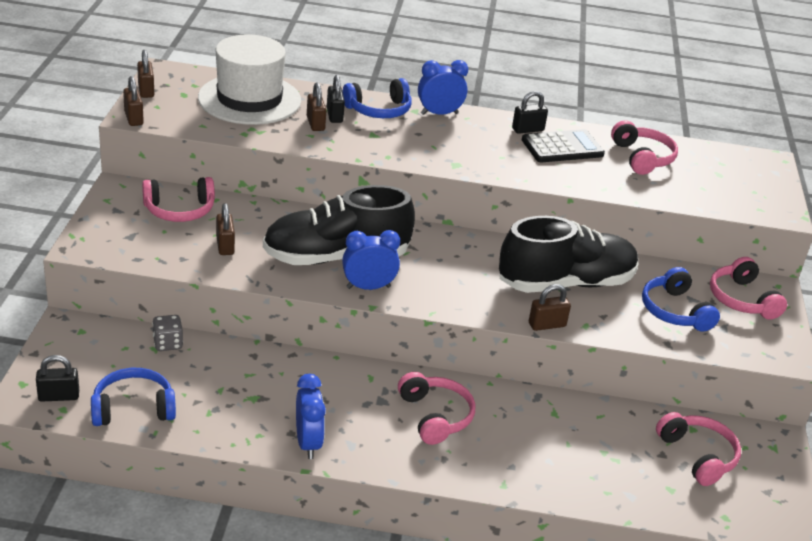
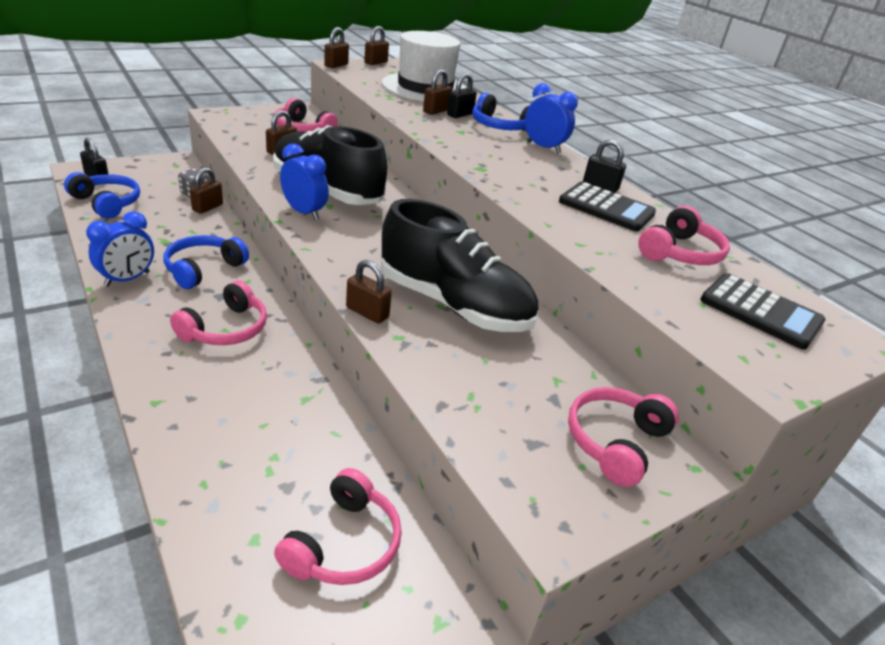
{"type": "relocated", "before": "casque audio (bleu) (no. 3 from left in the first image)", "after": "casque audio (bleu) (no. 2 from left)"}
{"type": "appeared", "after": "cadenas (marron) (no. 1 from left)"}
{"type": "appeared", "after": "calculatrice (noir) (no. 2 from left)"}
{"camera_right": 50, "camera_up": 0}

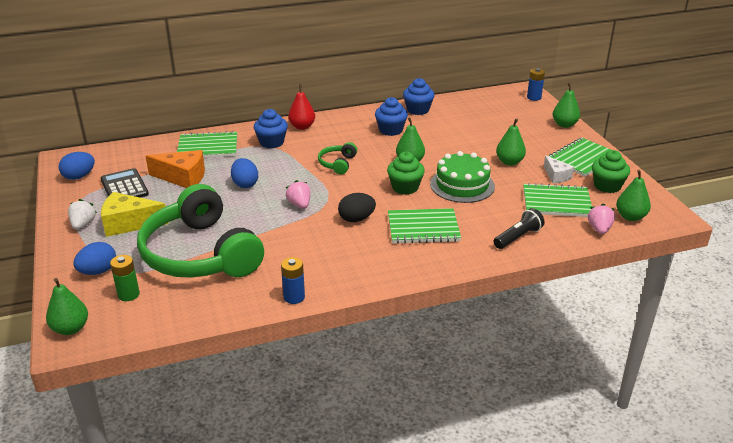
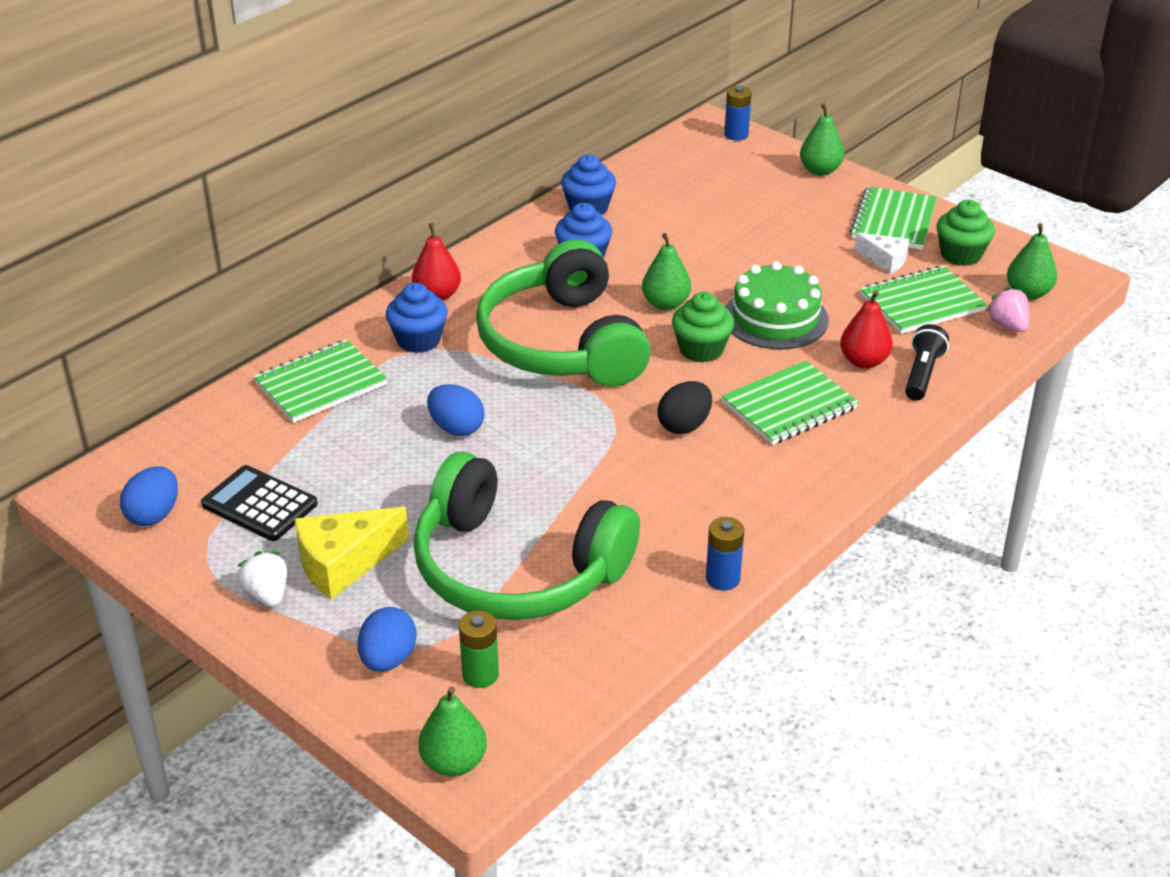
{"type": "missing", "before": "poire (vert) (no. 3 from left)"}
{"type": "size", "before": "casque audio (vert) (no. 2 from left)", "scale": 2.46}
{"type": "missing", "before": "fromage (orange)"}
{"type": "missing", "before": "fraise (rose) (no. 1 from left)"}
{"type": "appeared", "after": "poire (rouge) (no. 2 from left)"}
{"camera_right": -30, "camera_up": 5}

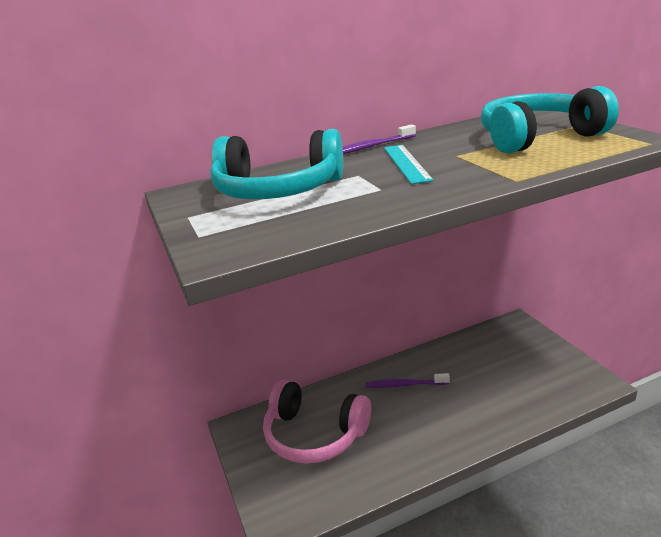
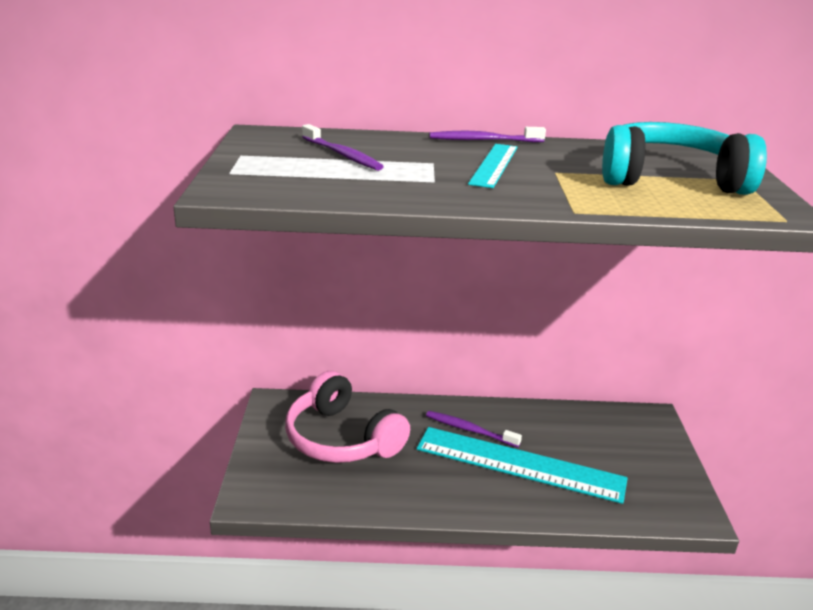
{"type": "exchanged", "before": "casque audio (turquoise) (no. 1 from left)", "after": "brosse à dents (violet) (no. 1 from left)"}
{"type": "appeared", "after": "règle (turquoise) (no. 2 from left)"}
{"camera_right": 20, "camera_up": 0}

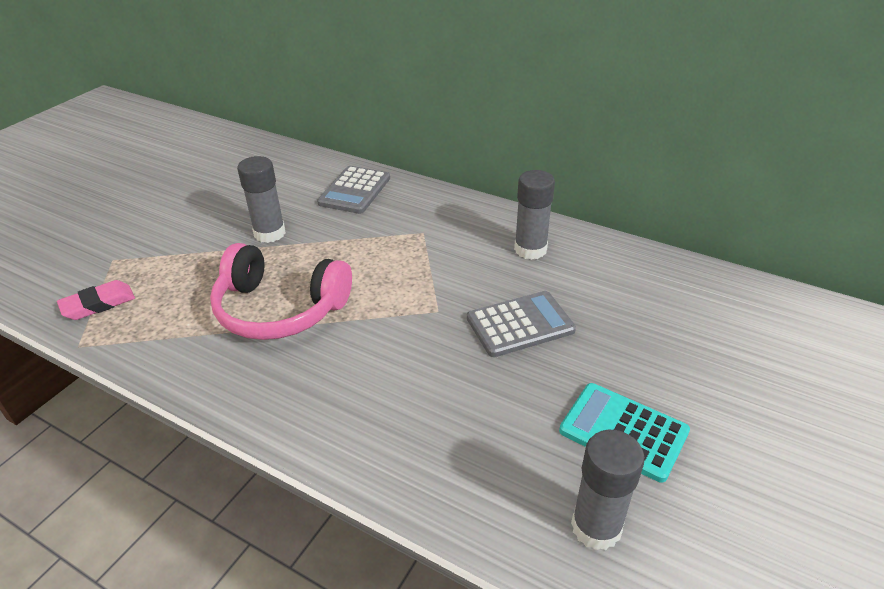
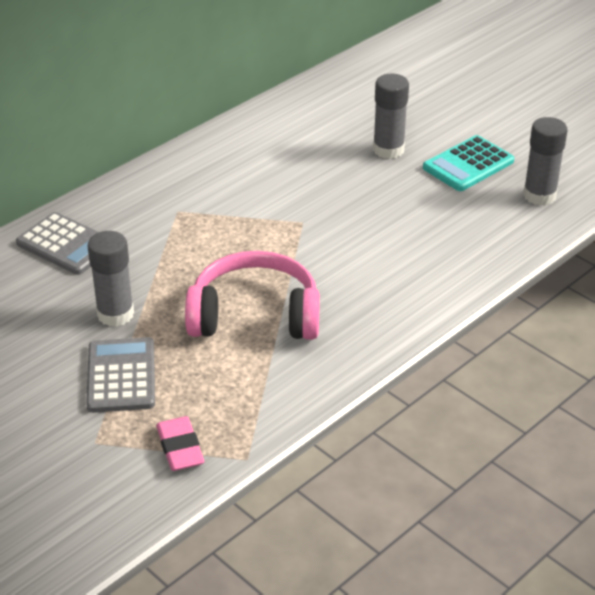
{"type": "relocated", "before": "bâton de colle (gris) (no. 2 from left)"}
{"type": "spun", "before": "casque audio (rose)", "turn": -120}
{"type": "relocated", "before": "calculatrice (gris) (no. 2 from left)"}
{"camera_right": -75, "camera_up": 0}

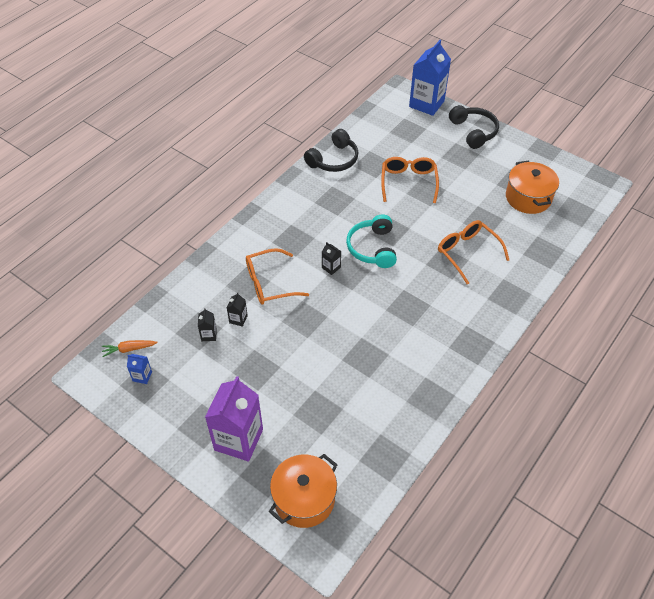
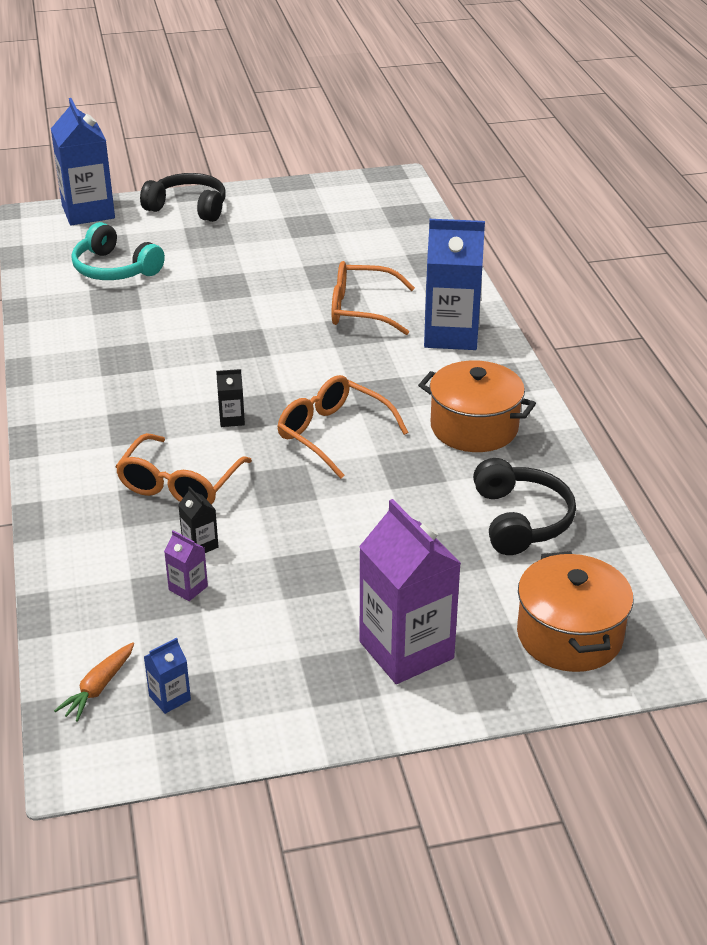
{"type": "relocated", "before": "casque audio (noir) (no. 1 from left in the first image)", "after": "casque audio (noir) (no. 2 from left)"}
{"type": "relocated", "before": "lunettes (orange) (no. 2 from left)"}
{"type": "relocated", "before": "marmite (orange) (no. 2 from left in the first image)", "after": "marmite (orange) (no. 1 from left)"}
{"type": "relocated", "before": "casque audio (turquoise)"}
{"type": "colour", "before": "brique de lait (noir) (no. 1 from left)", "after": "brique de lait (violet) (no. 1 from left)"}
{"type": "appeared", "after": "brique de lait (bleu) (no. 3 from left)"}
{"camera_right": -50, "camera_up": -15}

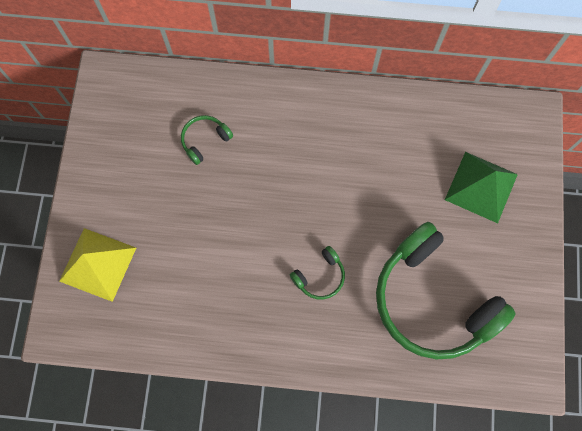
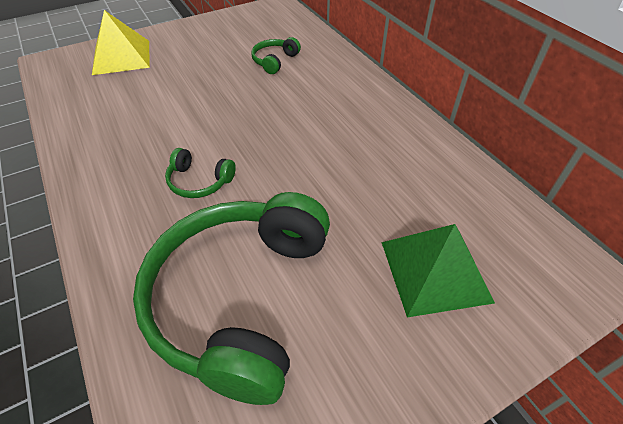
{"type": "spun", "before": "casque audio (vert) (no. 1 from left in the first image)", "turn": -75}
{"camera_right": 55, "camera_up": -25}

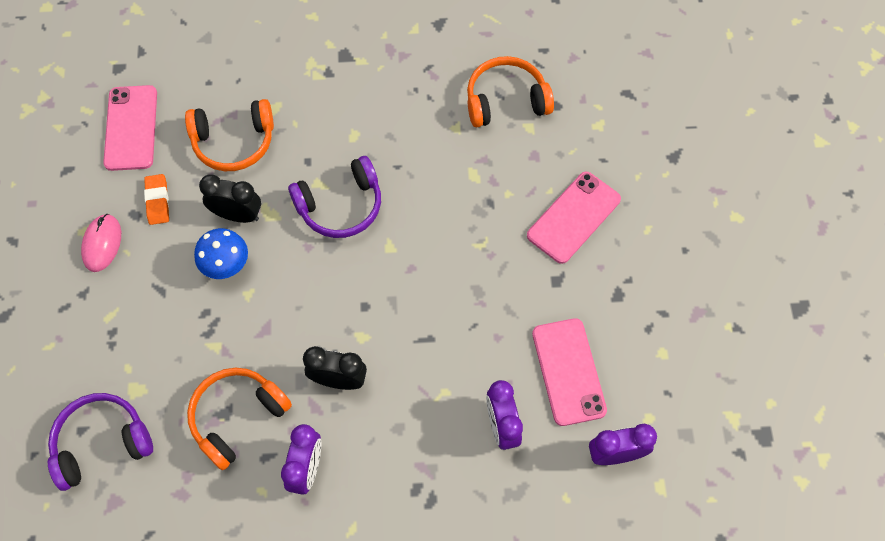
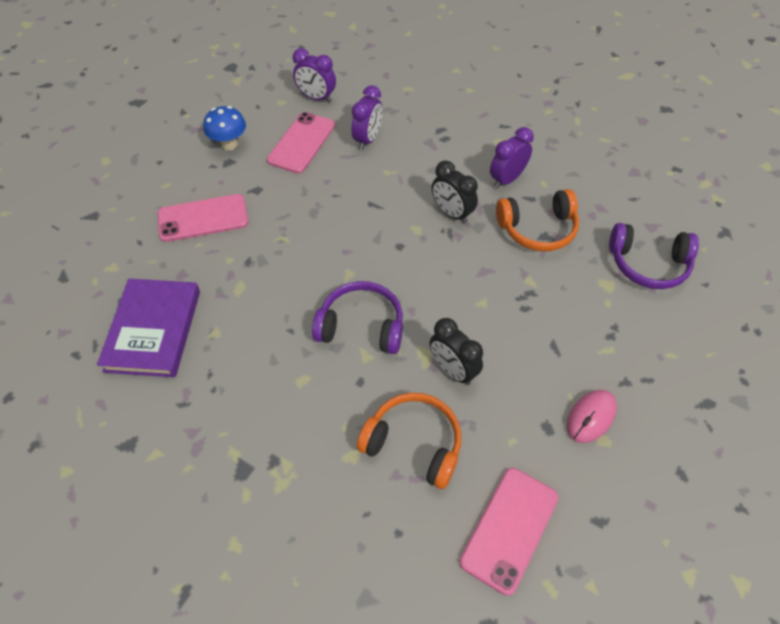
{"type": "exchanged", "before": "casque audio (orange) (no. 3 from left)", "after": "livre (violet)"}
{"type": "missing", "before": "gomme (orange)"}
{"type": "relocated", "before": "champignon (bleu)"}
{"camera_right": -145, "camera_up": -10}

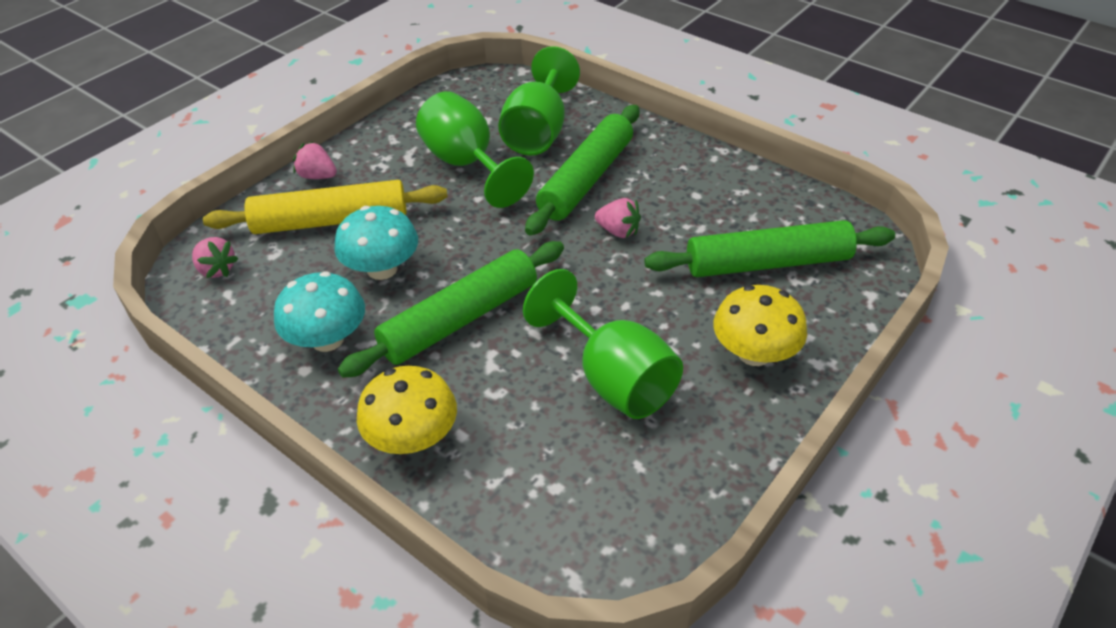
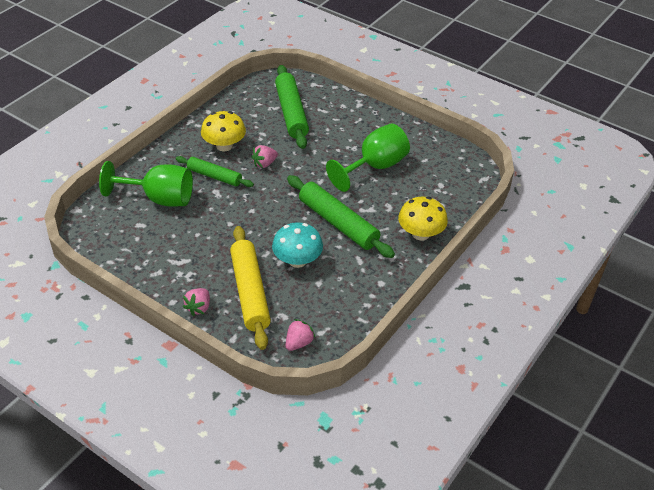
{"type": "missing", "before": "verre à pied (vert) (no. 1 from left)"}
{"type": "size", "before": "rouleau à pâtisserie (vert) (no. 2 from left in the first image)", "scale": 0.62}
{"type": "spun", "before": "fraise (rose) (no. 3 from left in the first image)", "turn": -150}
{"type": "missing", "before": "champignon (turquoise) (no. 1 from left)"}
{"type": "relocated", "before": "champignon (jaune) (no. 2 from left in the first image)", "after": "champignon (jaune) (no. 1 from left)"}
{"camera_right": -95, "camera_up": 0}

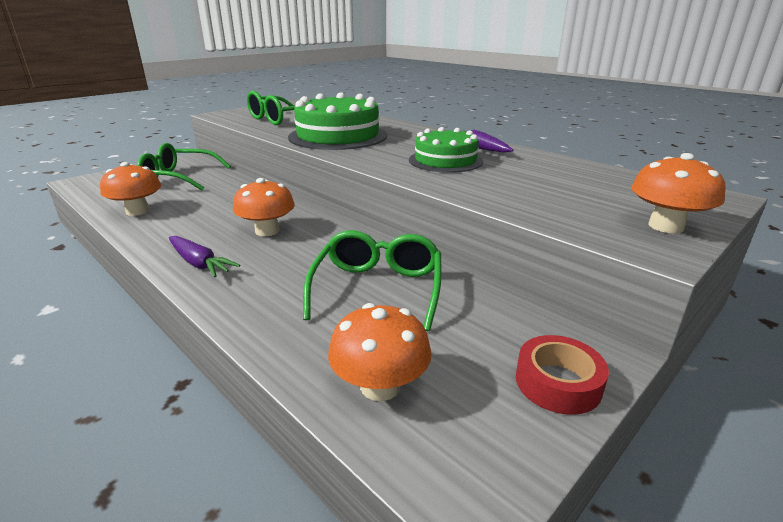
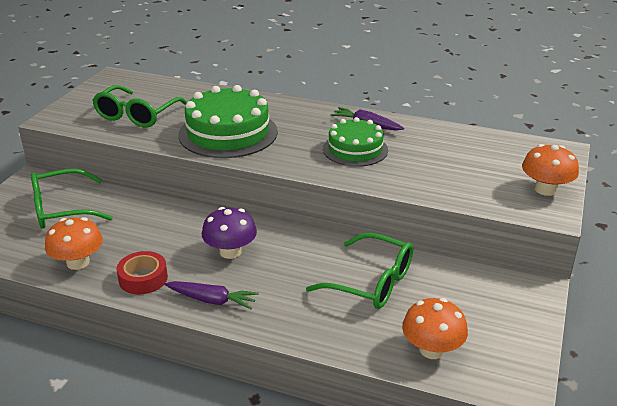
{"type": "colour", "before": "champignon (orange) (no. 2 from left)", "after": "champignon (violet)"}
{"type": "spun", "before": "lunettes (vert) (no. 3 from left)", "turn": 135}
{"type": "relocated", "before": "ruban adhésif (rouge)"}
{"camera_right": -25, "camera_up": 5}

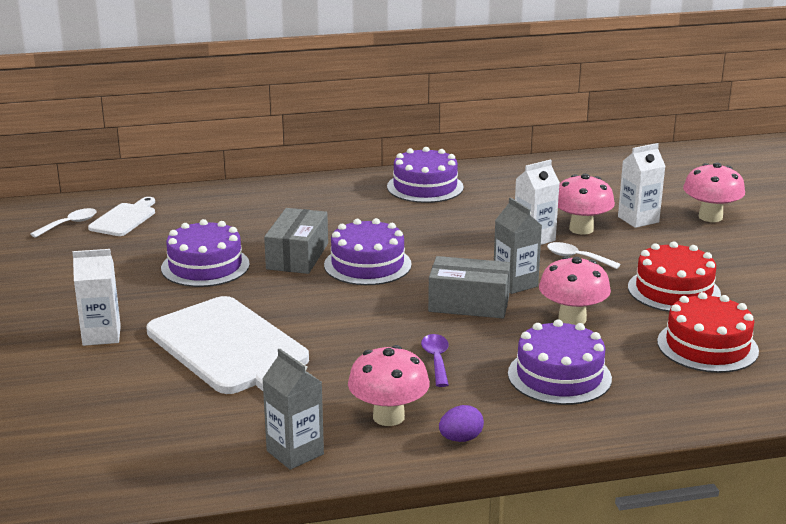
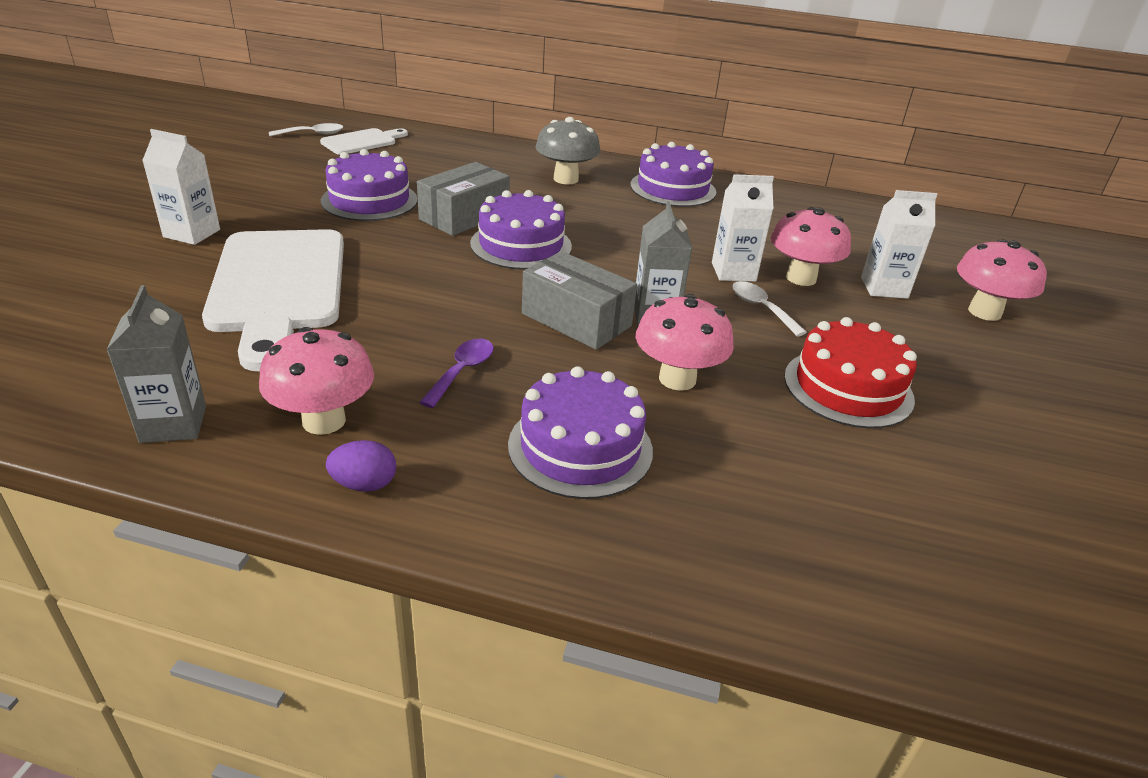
{"type": "missing", "before": "gâteau (rouge) (no. 2 from left)"}
{"type": "appeared", "after": "champignon (gris)"}
{"camera_right": 25, "camera_up": 10}

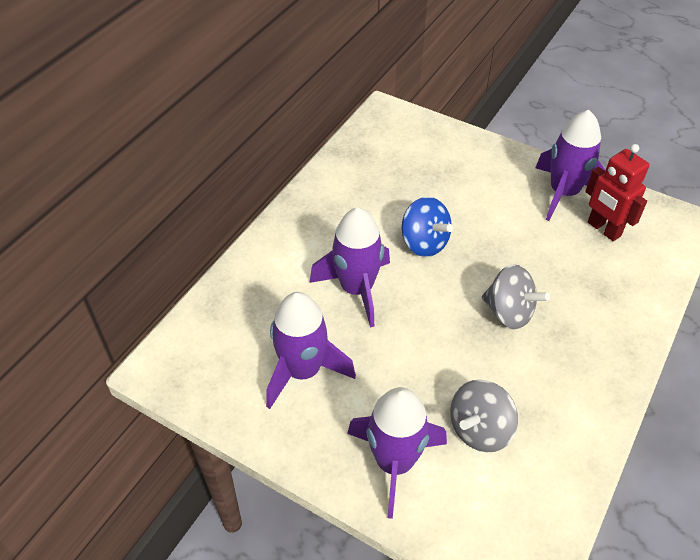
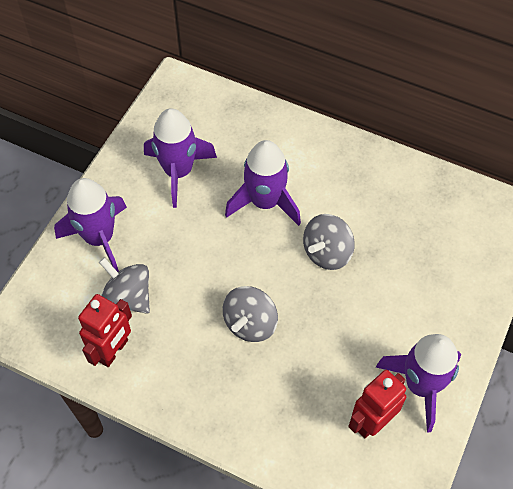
{"type": "colour", "before": "toupie (bleu)", "after": "toupie (gris) (no. 3 from left)"}
{"type": "appeared", "after": "robot (rouge) (no. 1 from left)"}
{"camera_right": 85, "camera_up": 10}

